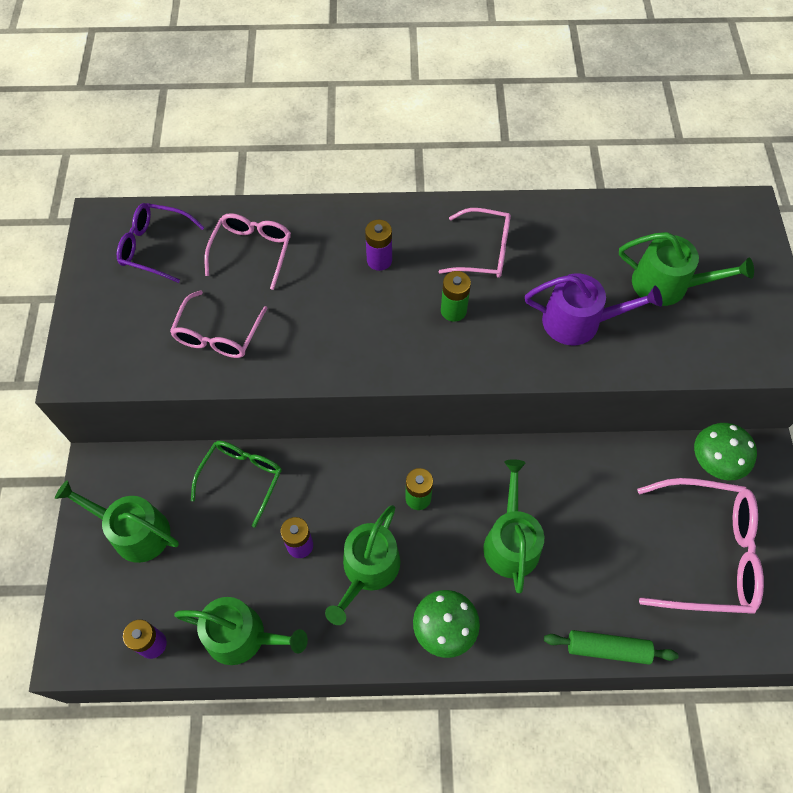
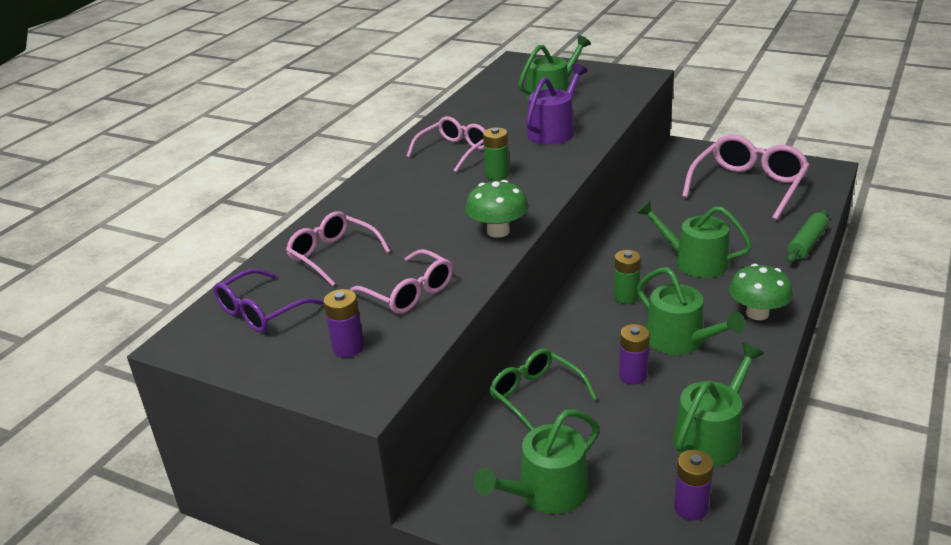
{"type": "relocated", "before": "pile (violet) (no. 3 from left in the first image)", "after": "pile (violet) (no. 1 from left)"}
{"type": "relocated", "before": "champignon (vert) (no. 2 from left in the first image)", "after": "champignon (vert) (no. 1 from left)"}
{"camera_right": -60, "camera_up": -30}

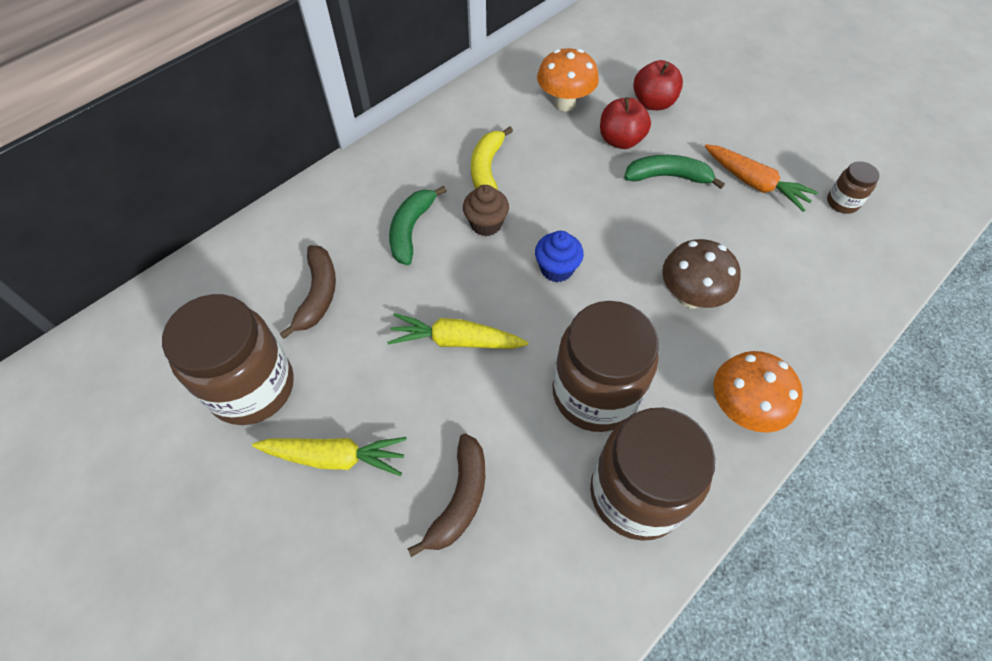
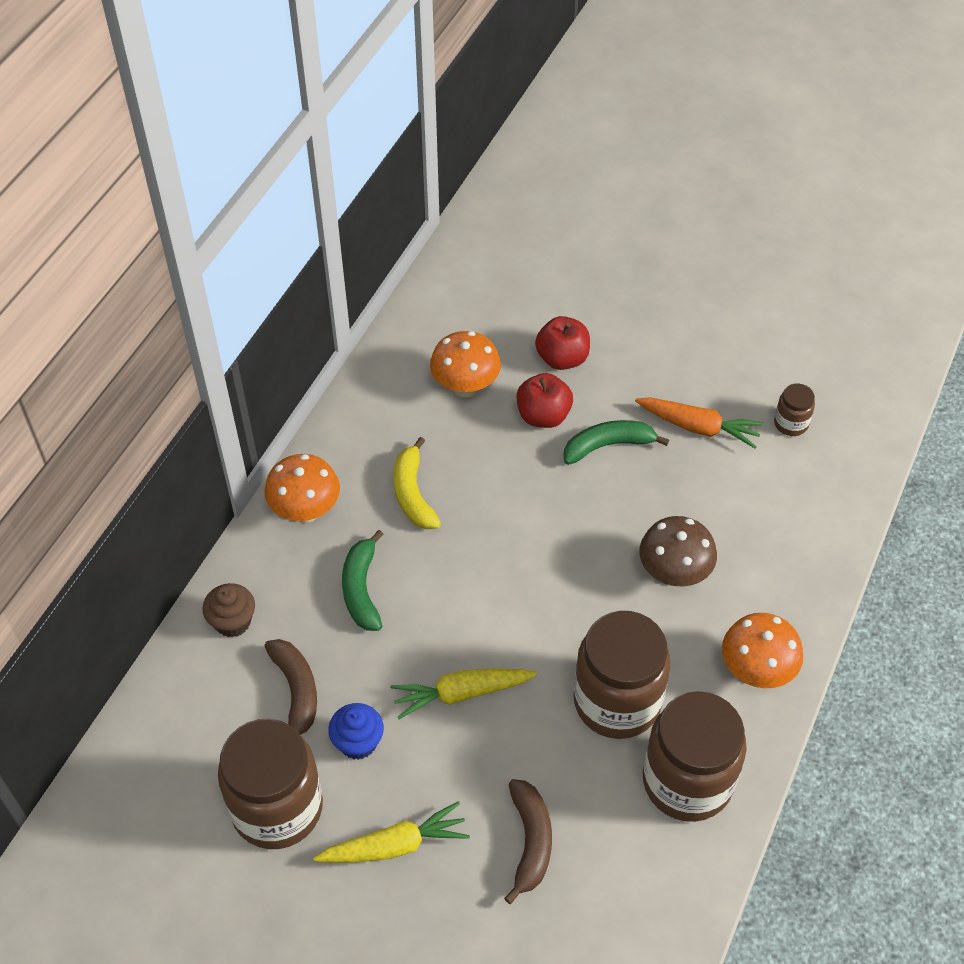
{"type": "relocated", "before": "muffin (marron)"}
{"type": "relocated", "before": "muffin (bleu)"}
{"type": "appeared", "after": "champignon (orange) (no. 1 from left)"}
{"camera_right": -20, "camera_up": -5}

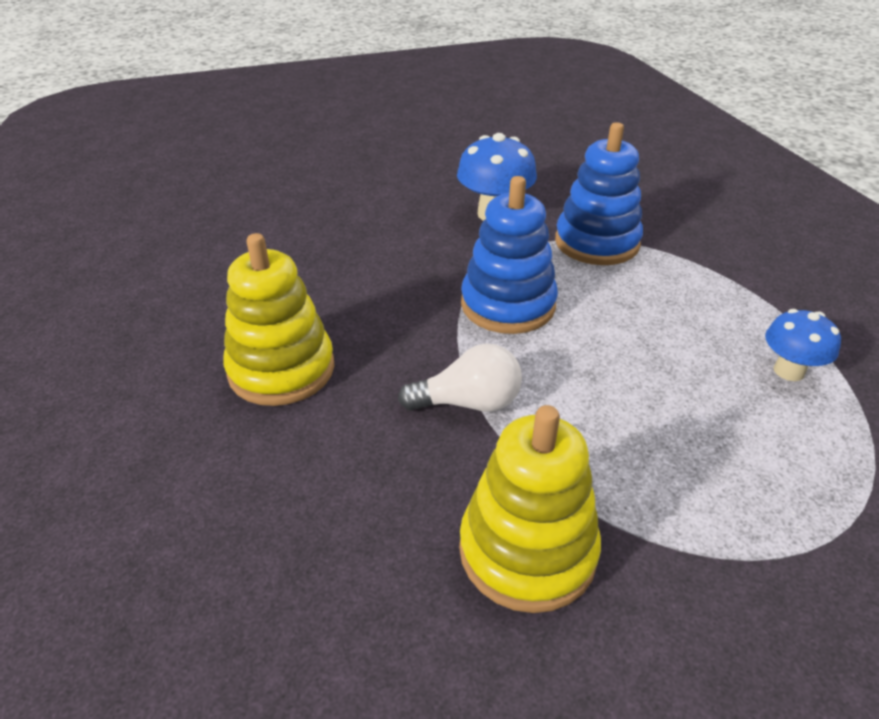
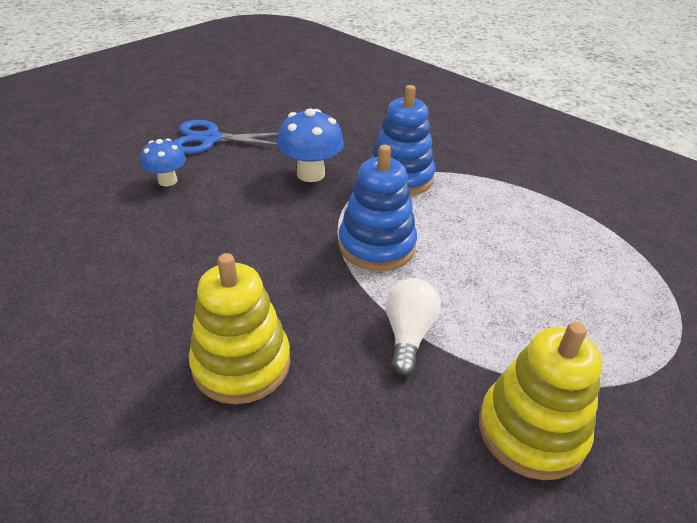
{"type": "relocated", "before": "champignon (bleu) (no. 2 from left in the first image)", "after": "champignon (bleu) (no. 1 from left)"}
{"type": "spun", "before": "ampoule (blanc)", "turn": -45}
{"type": "appeared", "after": "ciseaux (bleu)"}
{"camera_right": -30, "camera_up": 0}

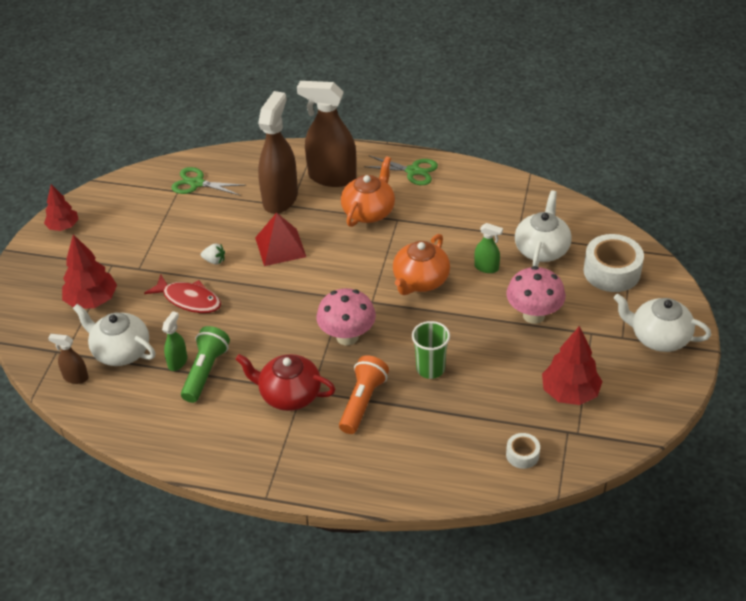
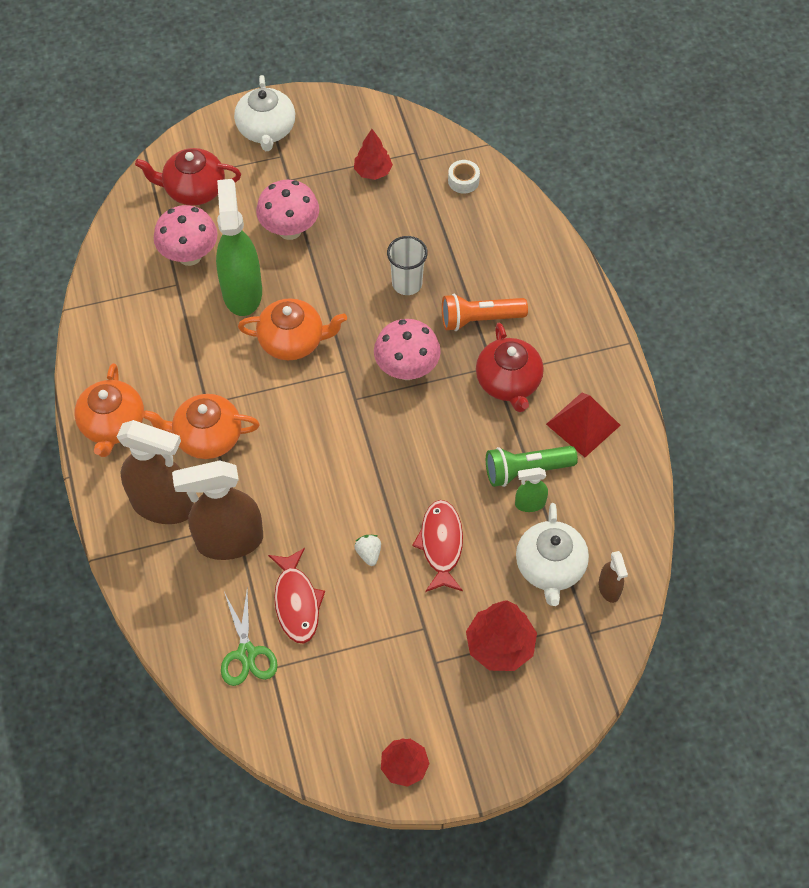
{"type": "spun", "before": "vaporisateur (marron) (no. 3 from left in the first image)", "turn": -60}
{"type": "exchanged", "before": "ciseaux (vert) (no. 2 from left)", "after": "théière (orange) (no. 1 from left)"}
{"type": "exchanged", "before": "théière (blanc) (no. 2 from left)", "after": "champignon (rose) (no. 1 from left)"}
{"type": "relocated", "before": "pyramide (rouge)"}
{"type": "size", "before": "vaporisateur (vert) (no. 2 from left in the first image)", "scale": 2.16}
{"type": "exchanged", "before": "ruban adhésif (blanc) (no. 2 from left)", "after": "théière (rouge) (no. 1 from left)"}
{"type": "colour", "before": "gobelet (vert)", "after": "gobelet (blanc)"}
{"type": "size", "before": "arbre (rouge) (no. 3 from left in the first image)", "scale": 0.66}
{"type": "appeared", "after": "poisson (rouge) (no. 1 from left)"}
{"camera_right": -120, "camera_up": 15}

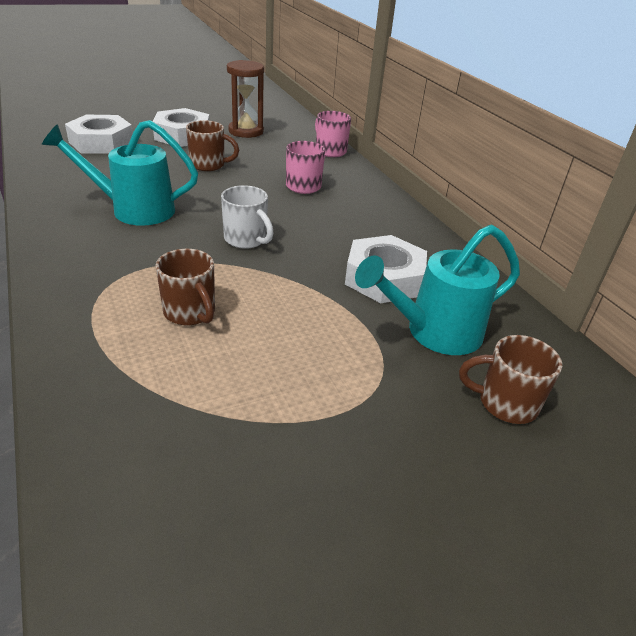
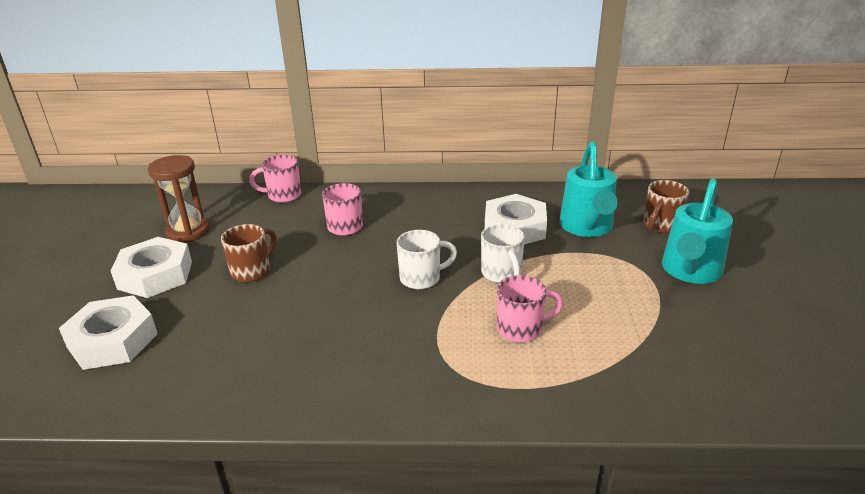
{"type": "relocated", "before": "arrosoir (turquoise) (no. 1 from left in the first image)", "after": "arrosoir (turquoise) (no. 2 from left)"}
{"type": "colour", "before": "tasse (marron) (no. 1 from left)", "after": "tasse (rose) (no. 3 from left)"}
{"type": "appeared", "after": "tasse (blanc) (no. 2 from left)"}
{"camera_right": -60, "camera_up": -5}

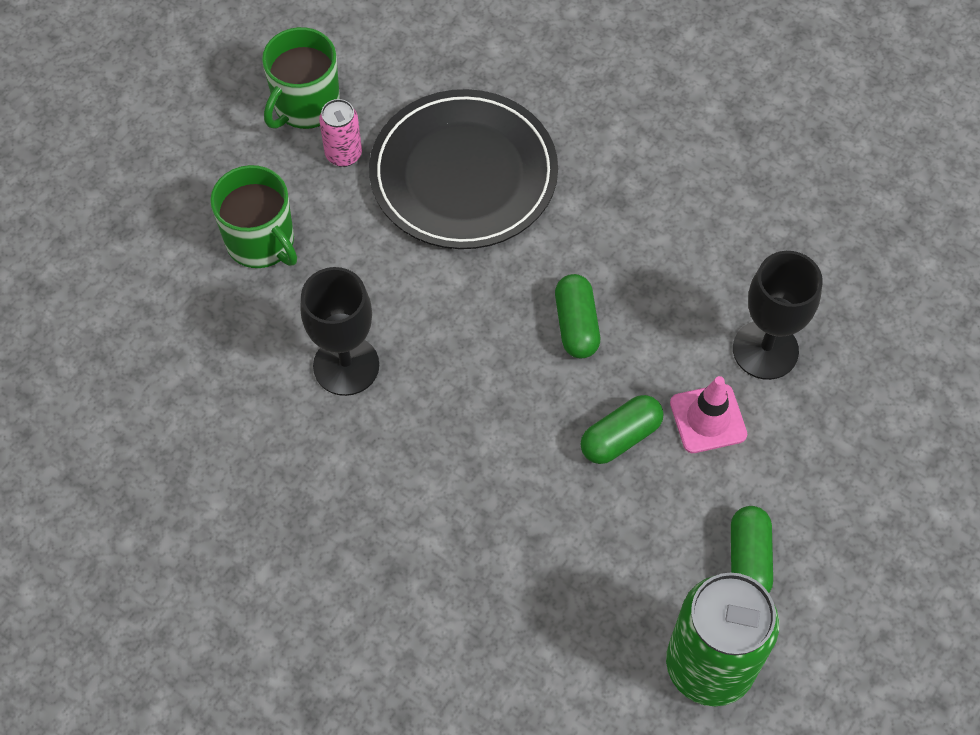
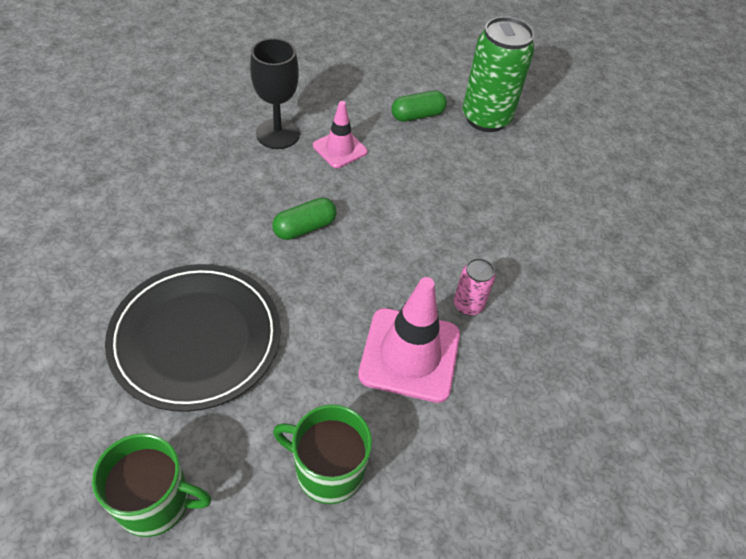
{"type": "relocated", "before": "canette (rose)"}
{"type": "spun", "before": "tasse (vert) (no. 1 from left in the first image)", "turn": -90}
{"type": "exchanged", "before": "verre à pied (noir) (no. 1 from left)", "after": "cône de chantier (rose) (no. 2 from left)"}
{"type": "missing", "before": "gélule (vert) (no. 2 from left)"}
{"camera_right": -120, "camera_up": -10}

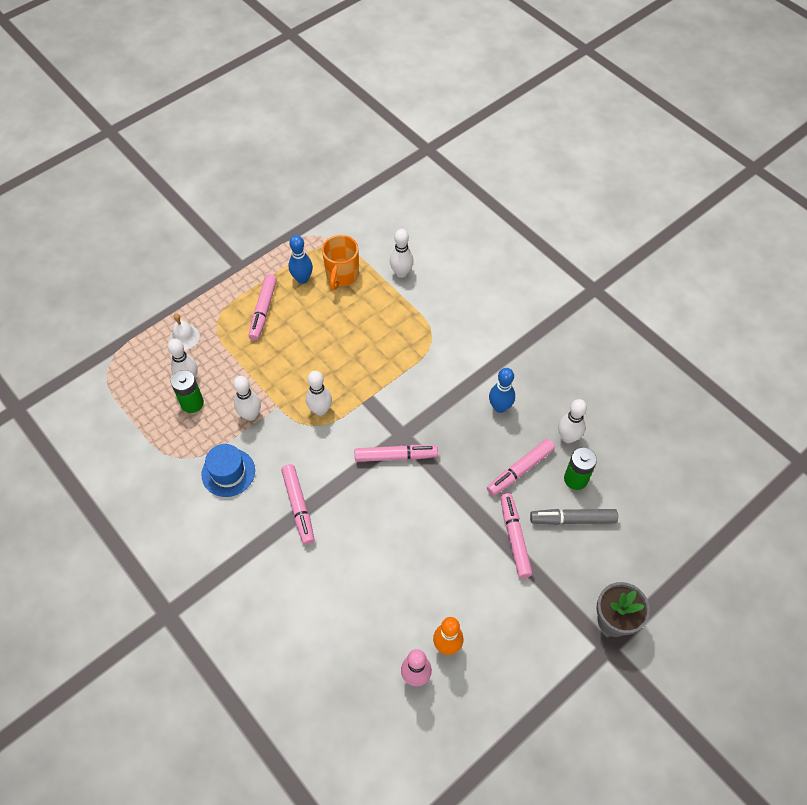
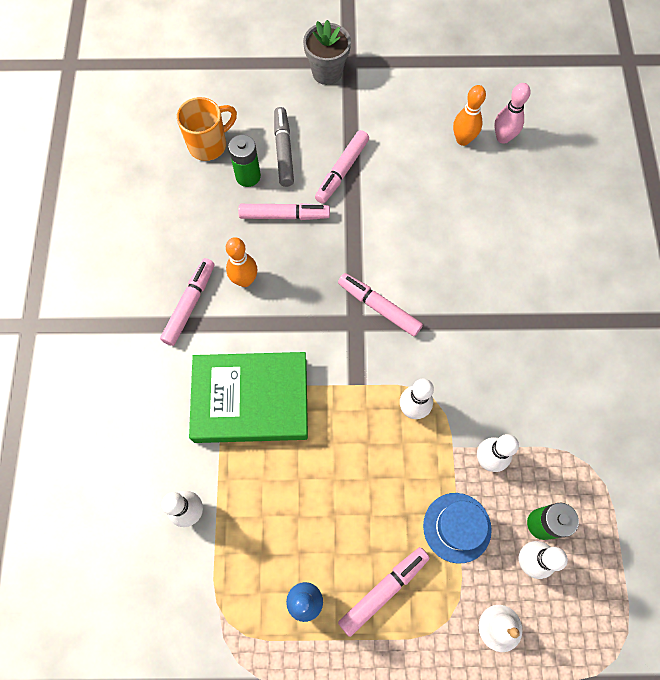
{"type": "relocated", "before": "tasse (orange)"}
{"type": "colour", "before": "quille (bleu) (no. 2 from left)", "after": "quille (orange) (no. 1 from left)"}
{"type": "missing", "before": "quille (blanc) (no. 5 from left)"}
{"type": "relocated", "before": "chapeau (bleu)"}
{"type": "relocated", "before": "feutre (rose) (no. 2 from left in the first image)", "after": "feutre (rose) (no. 1 from left)"}
{"type": "spun", "before": "feutre (gris)", "turn": -135}
{"type": "appeared", "after": "livre (vert)"}
{"camera_right": -140, "camera_up": 10}

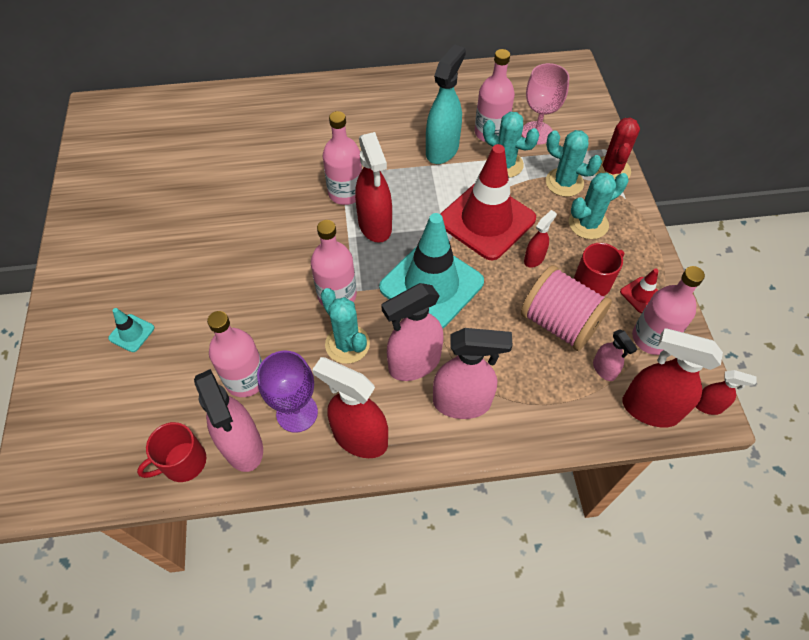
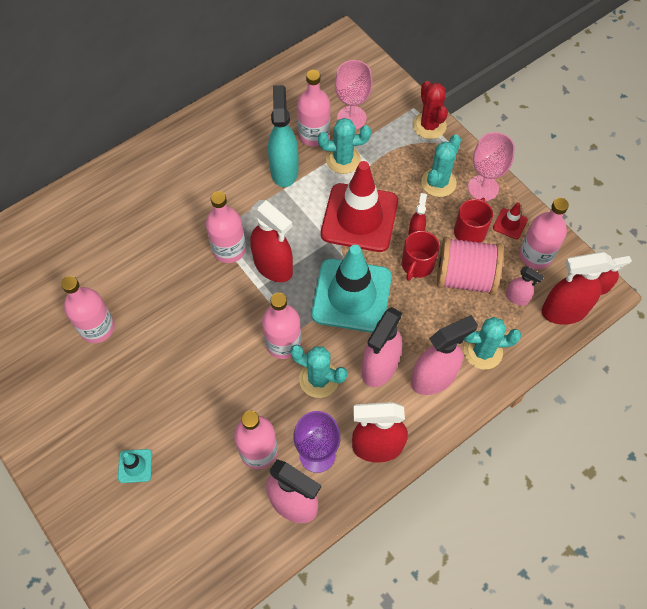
{"type": "relocated", "before": "cactus (turquoise) (no. 3 from left in the first image)", "after": "cactus (turquoise) (no. 4 from left)"}
{"type": "relocated", "before": "tasse (rouge) (no. 1 from left)"}
{"type": "appeared", "after": "verre à pied (rose) (no. 2 from left)"}
{"type": "appeared", "after": "bouteille (rose) (no. 1 from left)"}
{"camera_right": -30, "camera_up": 5}

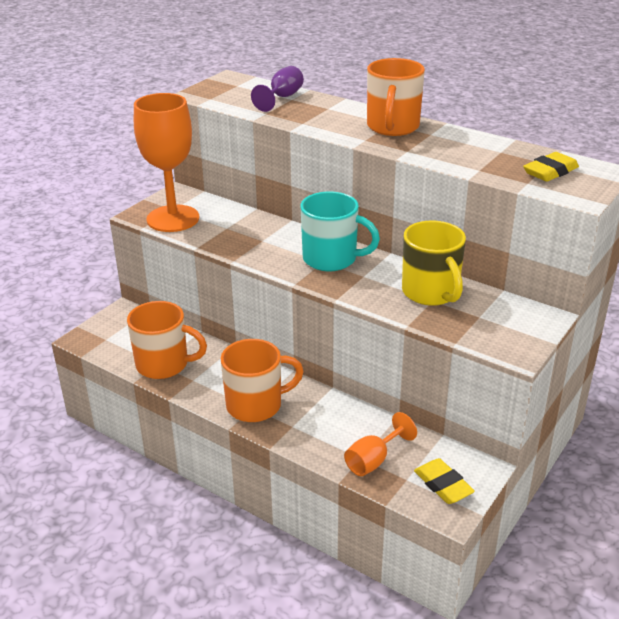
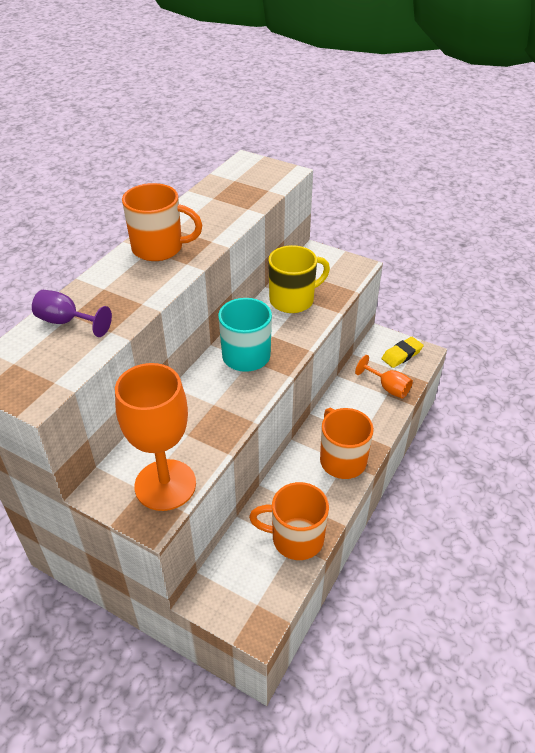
{"type": "missing", "before": "gomme (jaune) (no. 2 from left)"}
{"type": "spun", "before": "tasse (orange) (no. 1 from left in the first image)", "turn": -90}
{"camera_right": -95, "camera_up": 10}

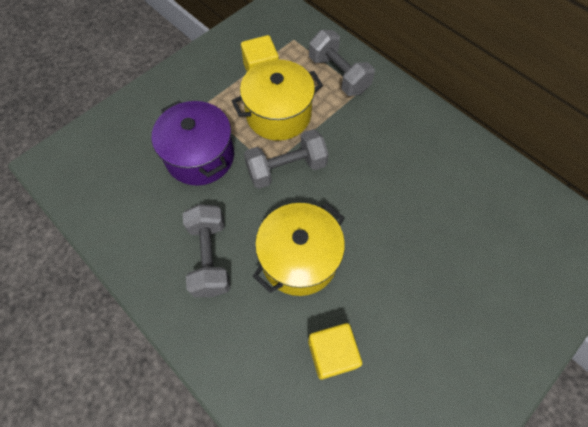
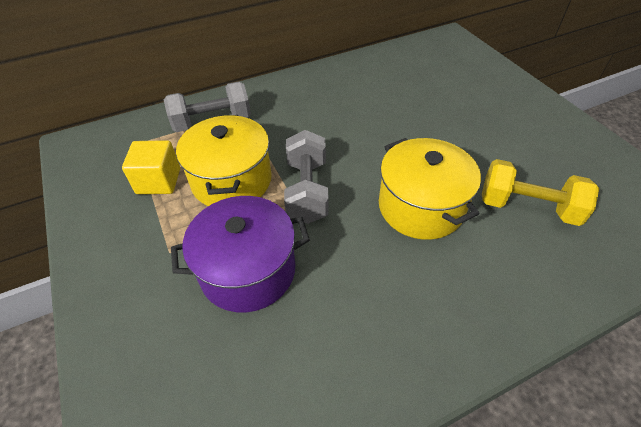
{"type": "missing", "before": "haltère (gris) (no. 1 from left)"}
{"type": "exchanged", "before": "cube (jaune) (no. 2 from left)", "after": "haltère (jaune)"}
{"camera_right": -70, "camera_up": -15}

